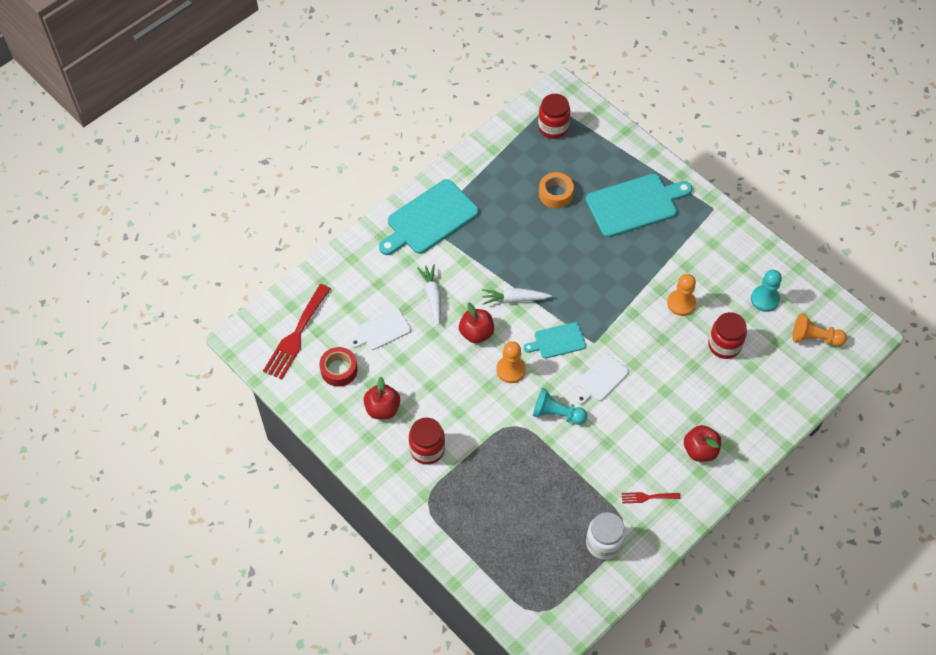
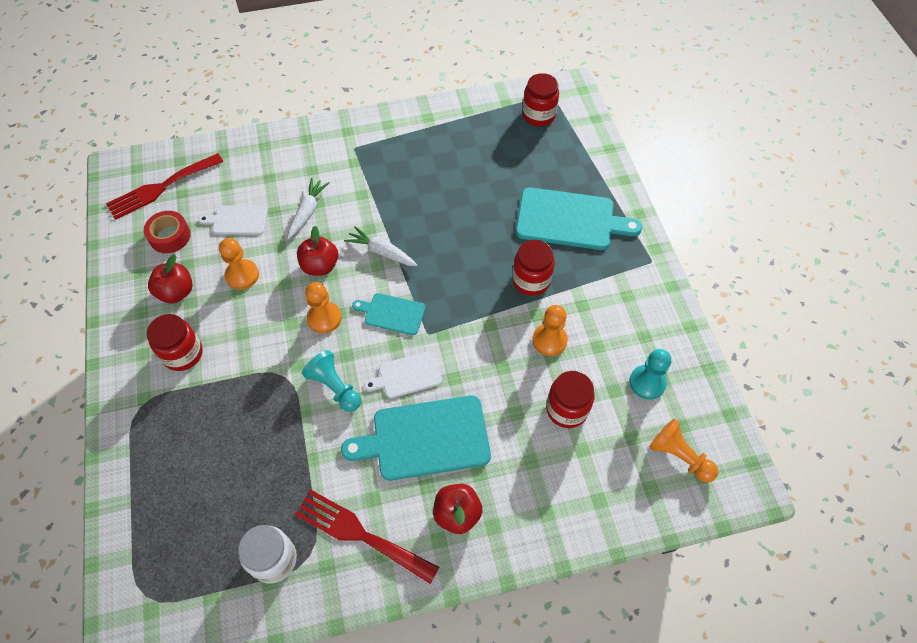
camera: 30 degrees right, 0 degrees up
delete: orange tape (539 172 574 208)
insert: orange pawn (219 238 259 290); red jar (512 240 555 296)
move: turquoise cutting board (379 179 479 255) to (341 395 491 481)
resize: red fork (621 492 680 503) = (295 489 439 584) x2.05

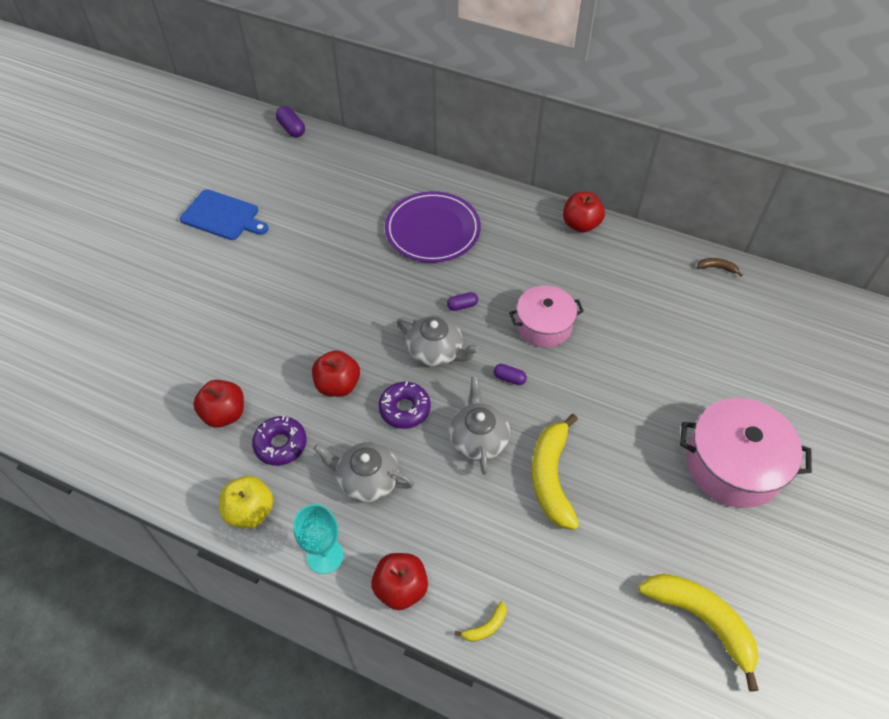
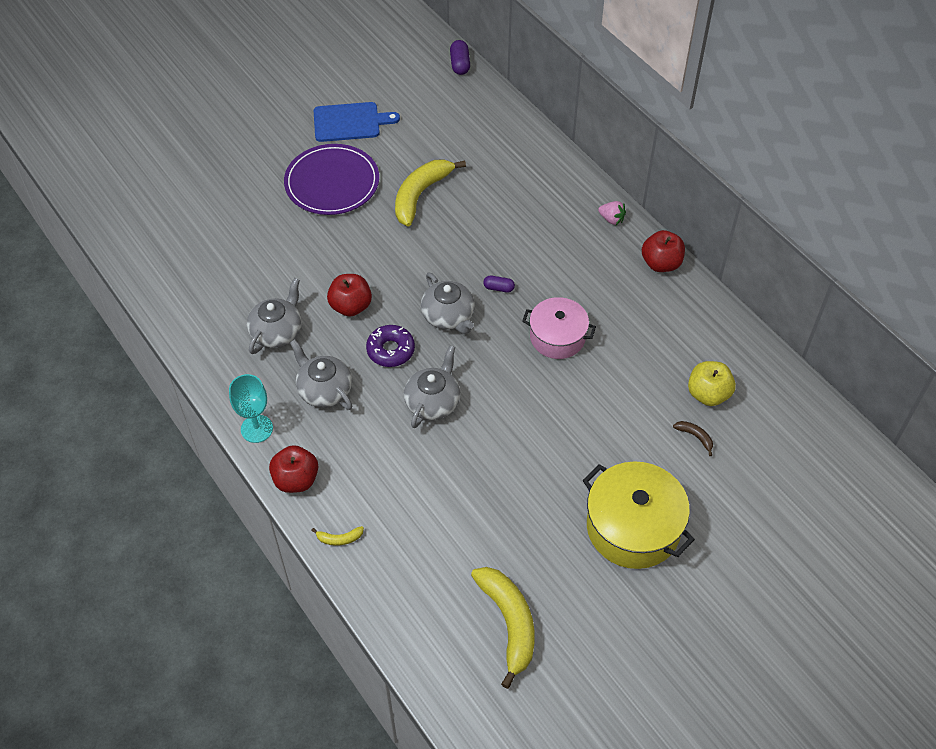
camera: 30 degrees right, 0 degrees up
delete: purple capsule (494 364 527 385); red apple (193 380 244 428)
insert: pink strawberry (598 201 626 225)
move: purple plate (385 191 481 263) to (284 144 379 215); brown banana (697 258 743 277) to (673 421 713 456); yellow banana (532 414 579 530) to (395 159 466 227); yellow apple (219 476 274 528) to (688 361 736 406)
replace: purple donut (252 416 307 466) to grey teapot (247 278 302 354)
recolor: pink pot (680 398 812 508) to yellow pot (583 461 695 569)
rotate: blue cutting board (180 189 269 240) = (314 102 400 142) 60 degrees counterclockwise

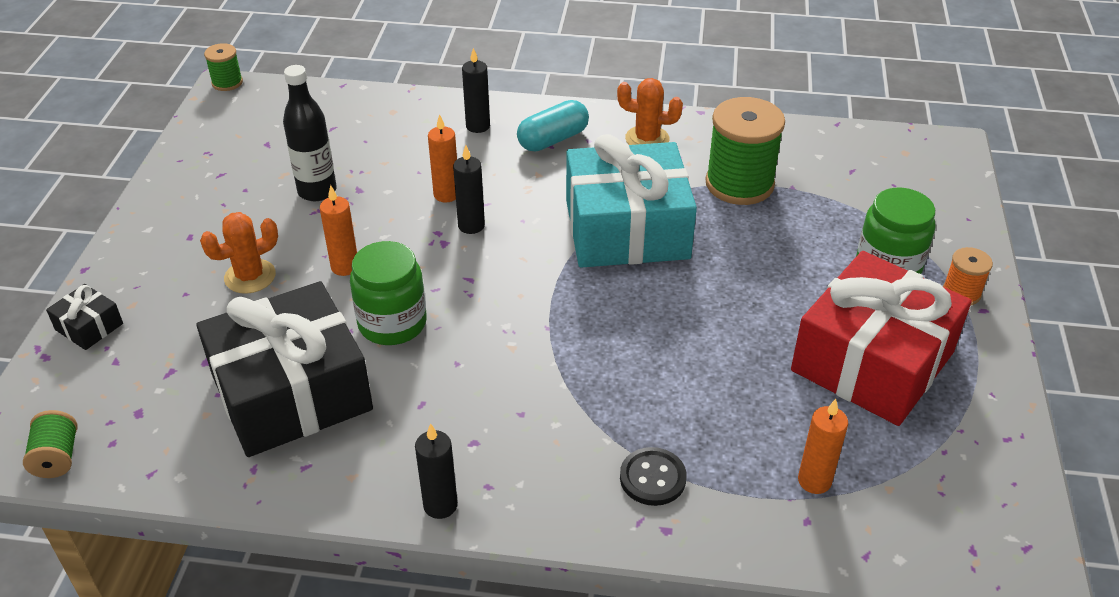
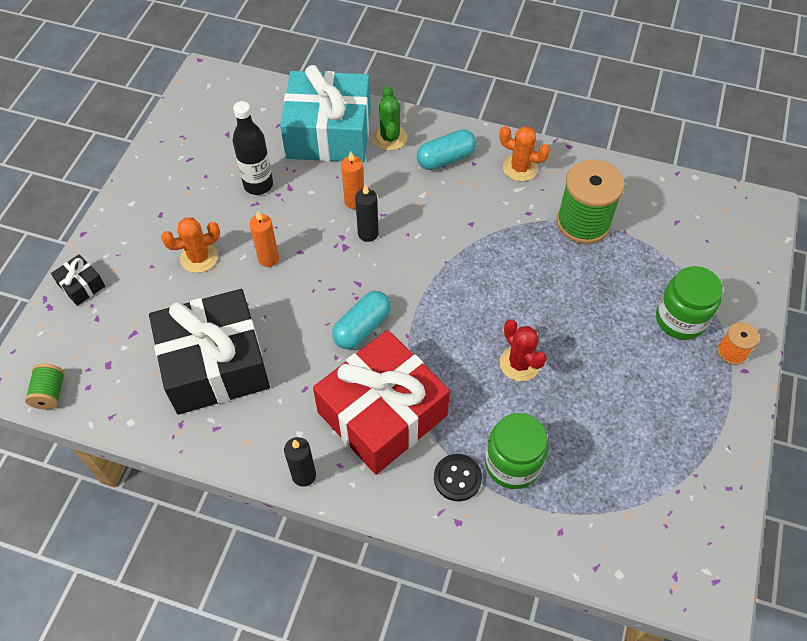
camera: 10 degrees right, 15 degrees up
delete: green spool (204 43 243 91); orange candle (798 399 848 494)
insert: turquoise capsule (332 291 391 349); red cactus (500 319 547 381)
move: turquoise gift (566 134 697 268) to (280 65 371 162); green jar (350 241 427 345) to (485 413 548 489); red gift (791 251 972 426) to (313 330 450 475)
replace: black candle (462 48 490 133) to green cactus (373 86 407 150)

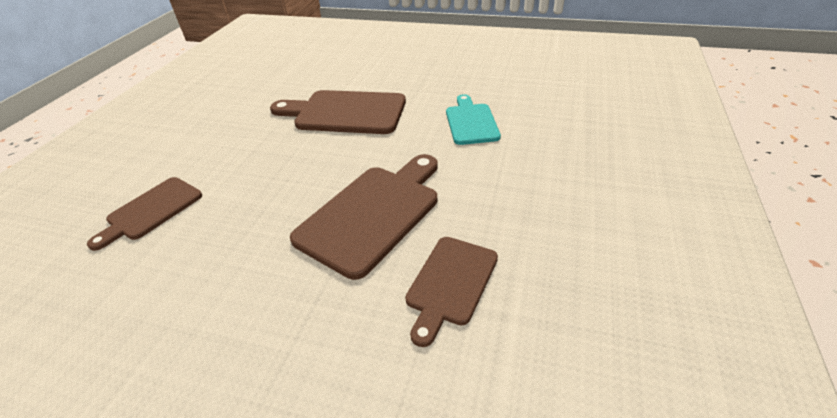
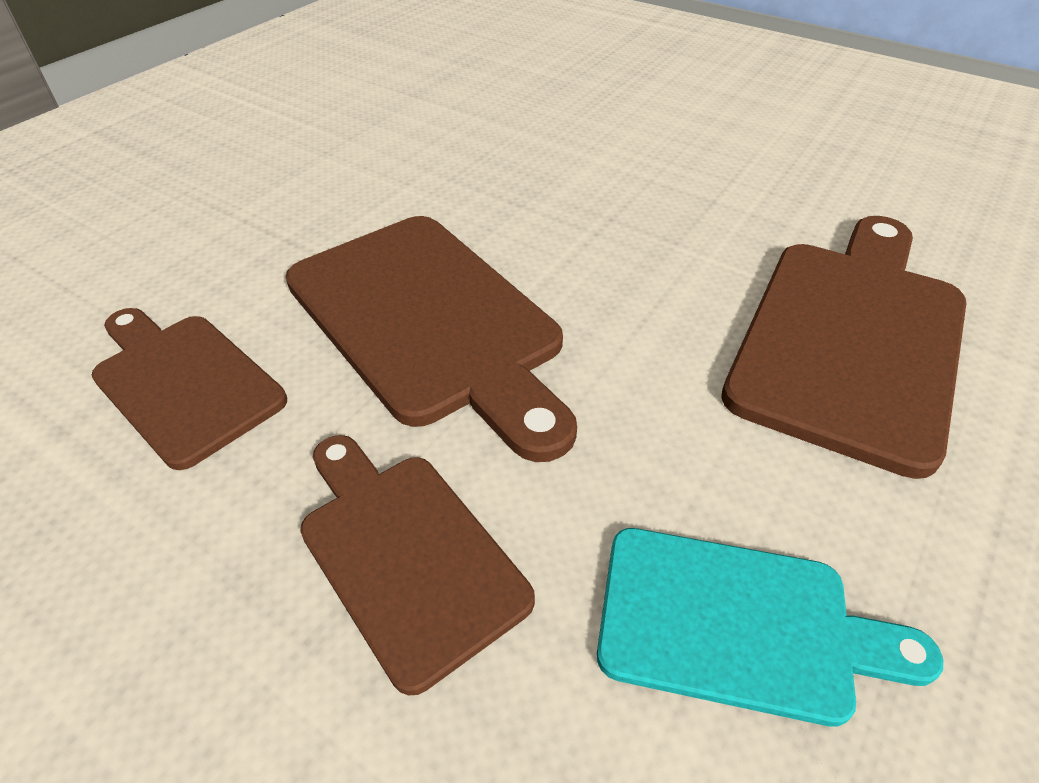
camera: 105 degrees right, 5 degrees up
move: brown cutting board (87 177 202 251) to (300 435 535 696)

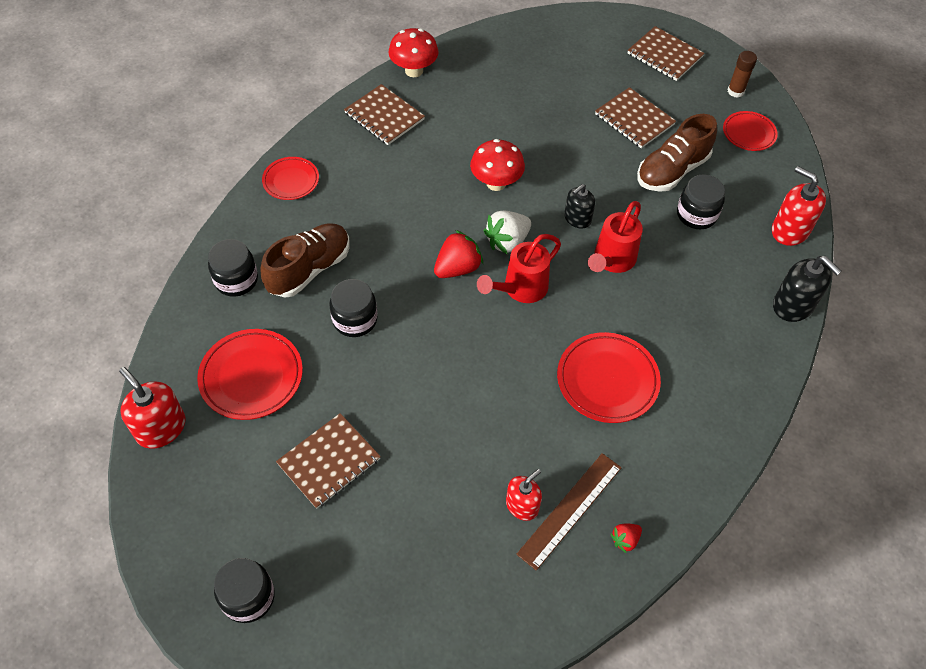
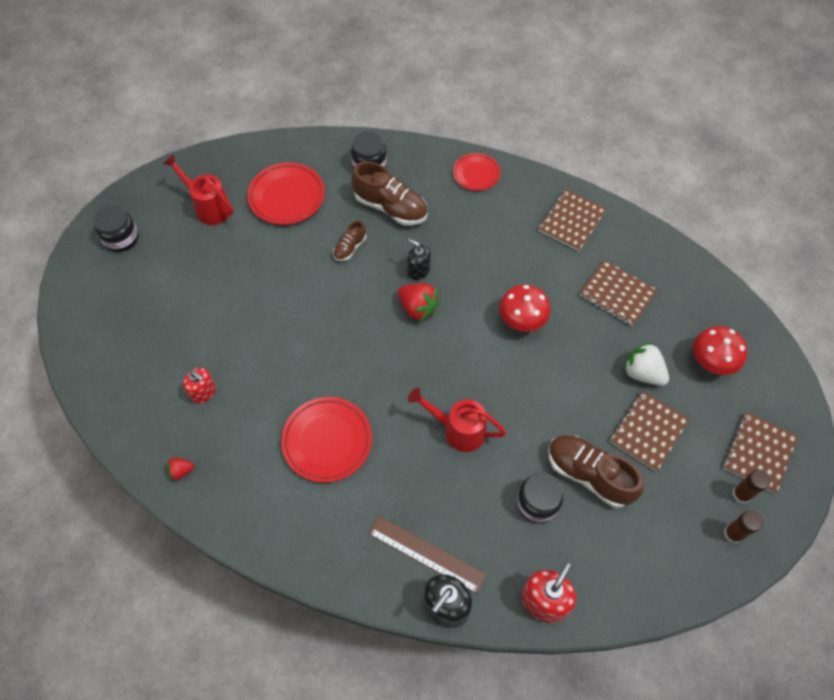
camera: 80 degrees right, 5 degrees up
delete: red plate (723 111 778 151); red soap dispenser (119 367 186 449)
insert: brown glue stick (732 469 771 504)
move: red mushroom (389 28 438 77) to (693 326 747 375); black soap dispenser (564 184 595 229) to (407 238 431 280); white strawberry (483 211 531 254) to (623 342 669 386); red watering can (477 234 561 303) to (163 154 234 225); brown notebook (276 413 381 509) to (580 260 657 326); brown ruler (516 453 622 571) to (369 516 487 594)
replace: black jar (329 279 377 337) to brown shoe (333 220 366 261)
rotate: red strawberry (610 524 642 553) = (166 457 194 480) 60 degrees counterclockwise

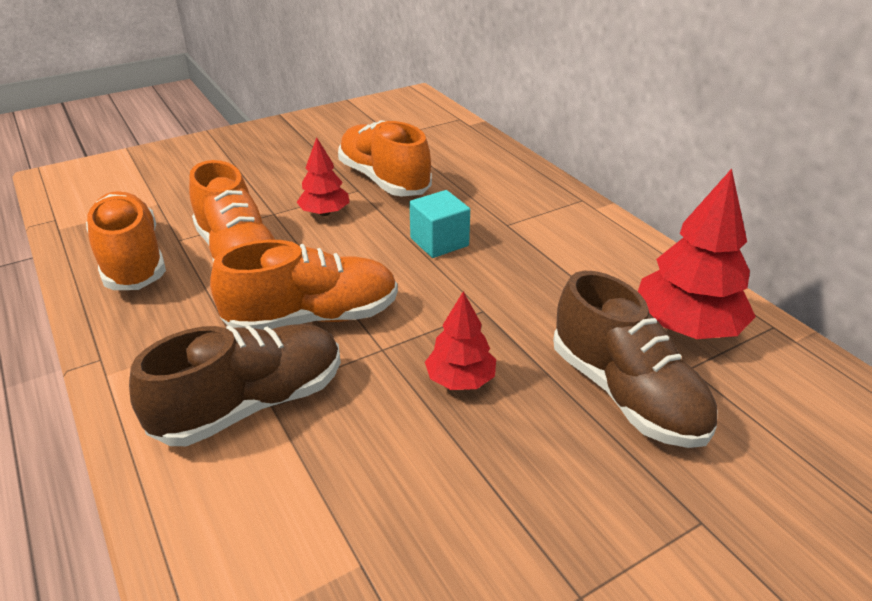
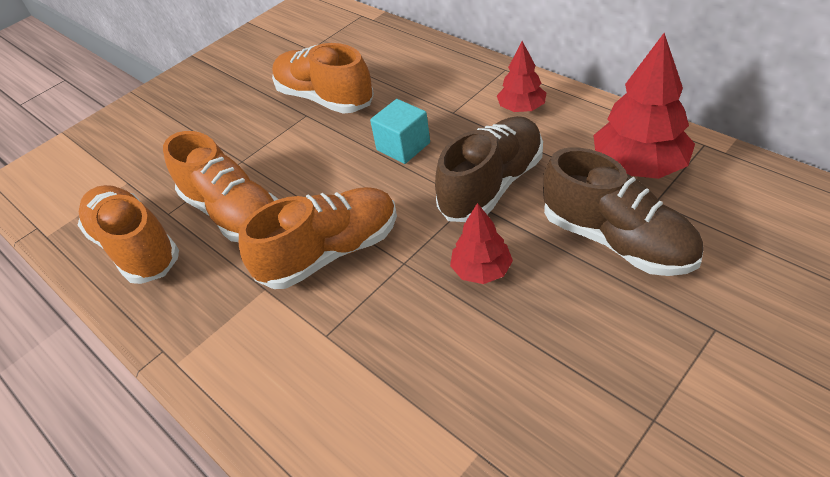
camera: 10 degrees left, 10 degrees up
move: red tree (297 137 350 216) to (497 41 546 112); brown shoe (129 324 341 446) to (435 116 543 222)

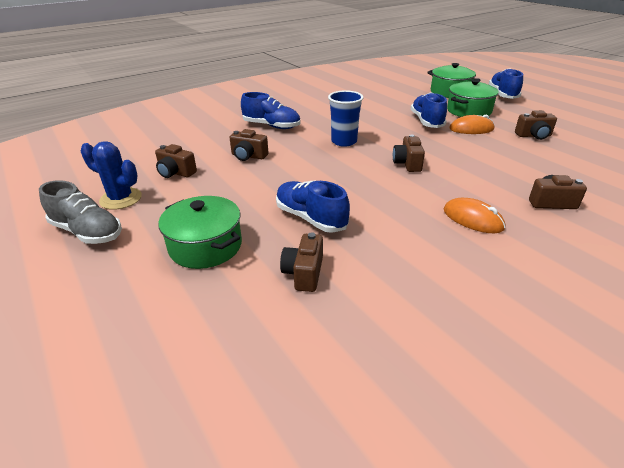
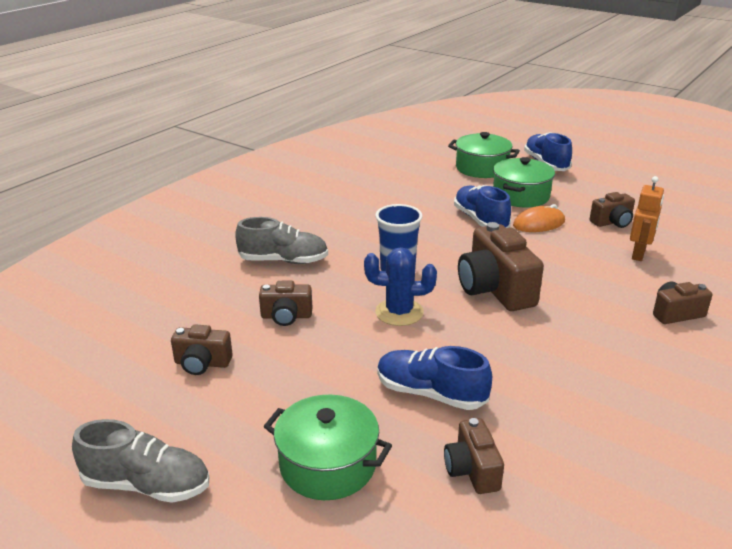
camera: 20 degrees left, 5 degrees down
delete: orange mouse (444 198 505 233)
insert: orange robot (630 176 664 261)
move: blue cactus (81 141 142 210) to (364 247 437 326)
recolor: blue shoe (241 92 300 129) to grey shoe (235 217 328 264)
resize: brown camera (393 134 425 172) = (458 222 544 311) x1.80

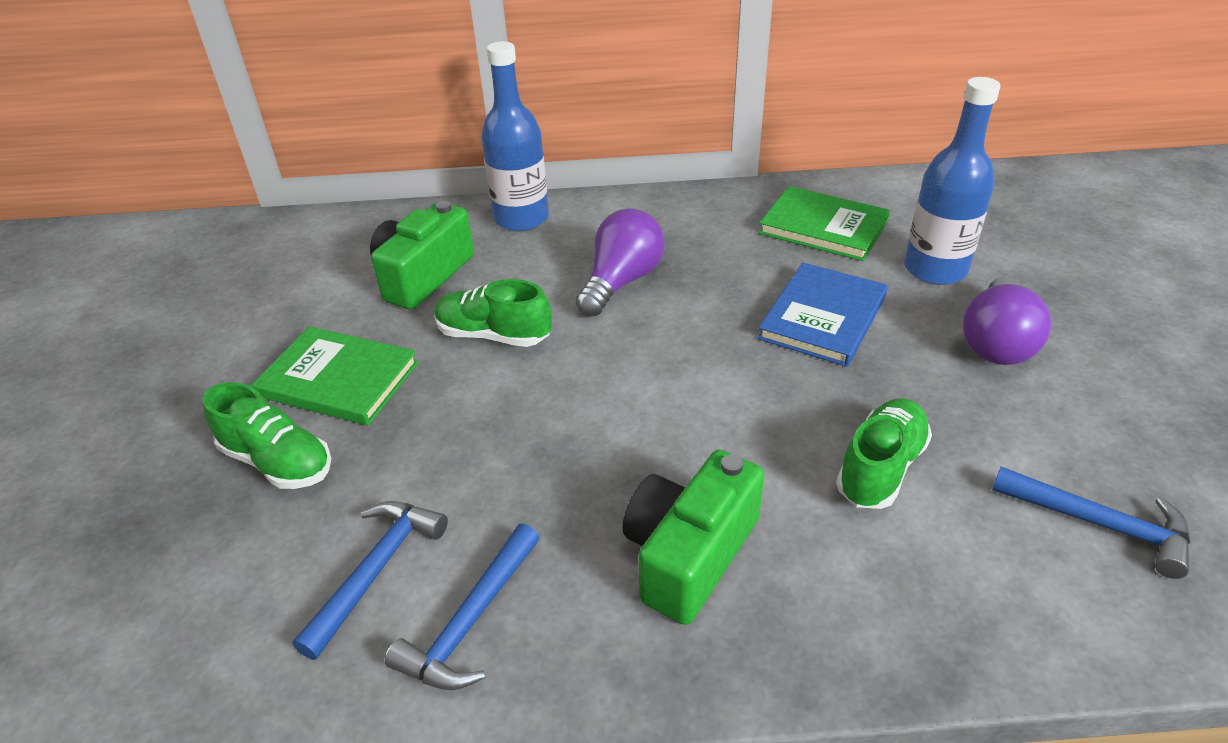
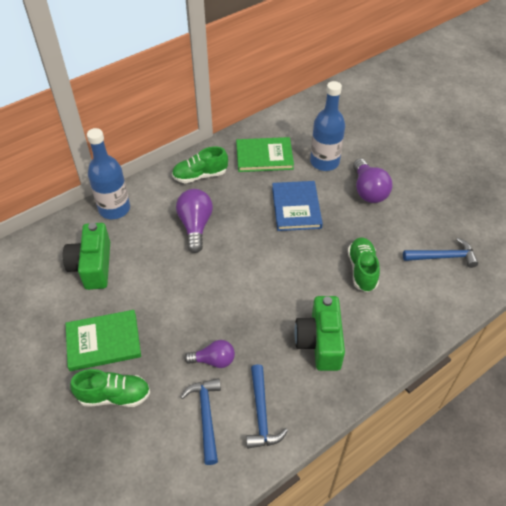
camera: 35 degrees left, 10 degrees up
insert: purple light bulb (184 340 235 368)
move: green shoe (434 279 552 347) to (172 147 228 183)

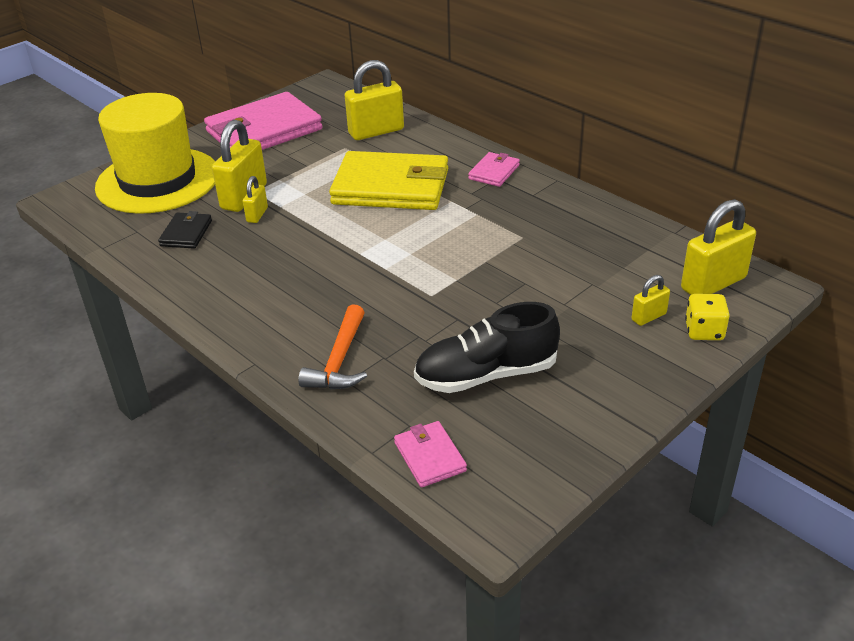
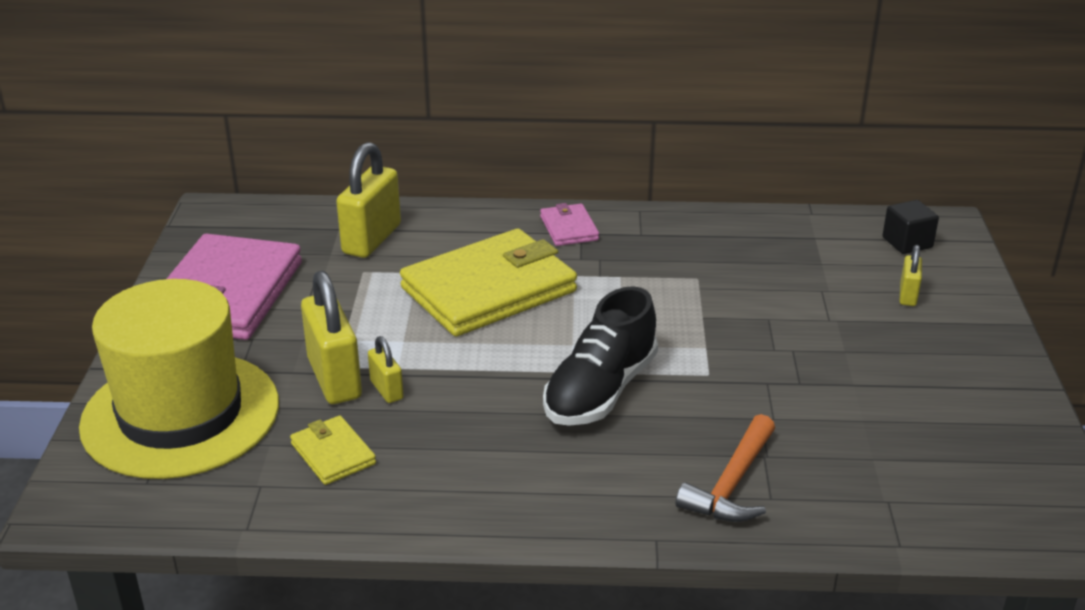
camera: 45 degrees left, 5 degrees down
delete: yellow dice (685 294 730 340); pink wallet (394 421 467 487)
move: black shoe (414 302 560 393) to (543 286 658 426)
replace: yellow padlock (681 199 756 295) to black cube (882 200 939 254)
recolor: black wallet (158 211 212 249) to yellow wallet (290 416 376 485)
rotate: orange hammer (298 304 367 389) = (676 414 775 522) 60 degrees clockwise

